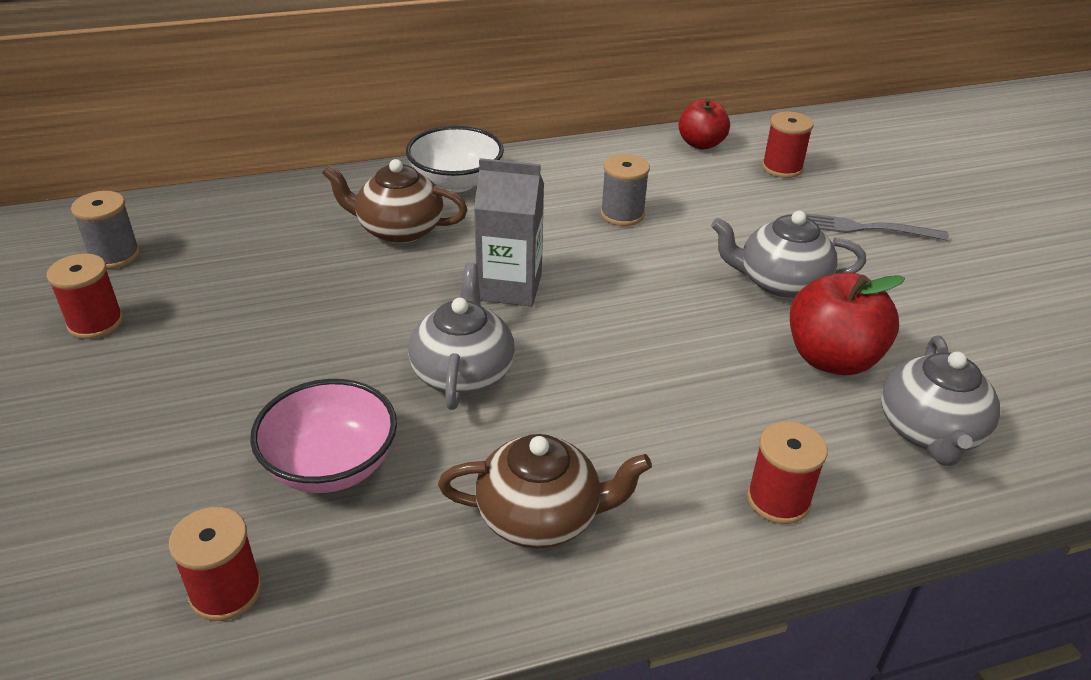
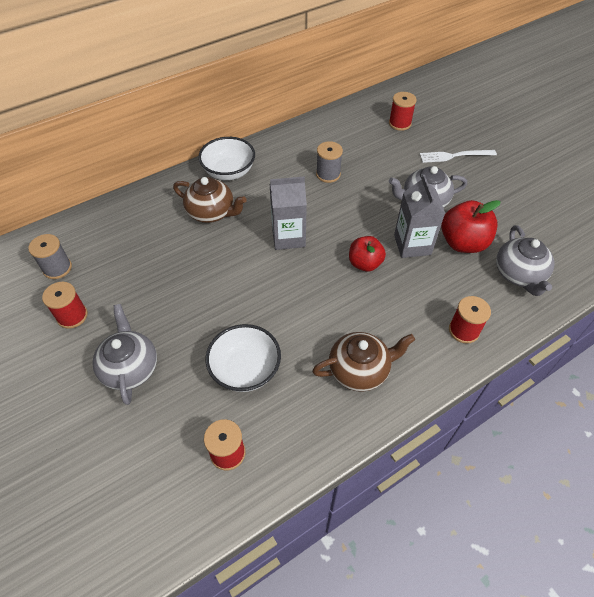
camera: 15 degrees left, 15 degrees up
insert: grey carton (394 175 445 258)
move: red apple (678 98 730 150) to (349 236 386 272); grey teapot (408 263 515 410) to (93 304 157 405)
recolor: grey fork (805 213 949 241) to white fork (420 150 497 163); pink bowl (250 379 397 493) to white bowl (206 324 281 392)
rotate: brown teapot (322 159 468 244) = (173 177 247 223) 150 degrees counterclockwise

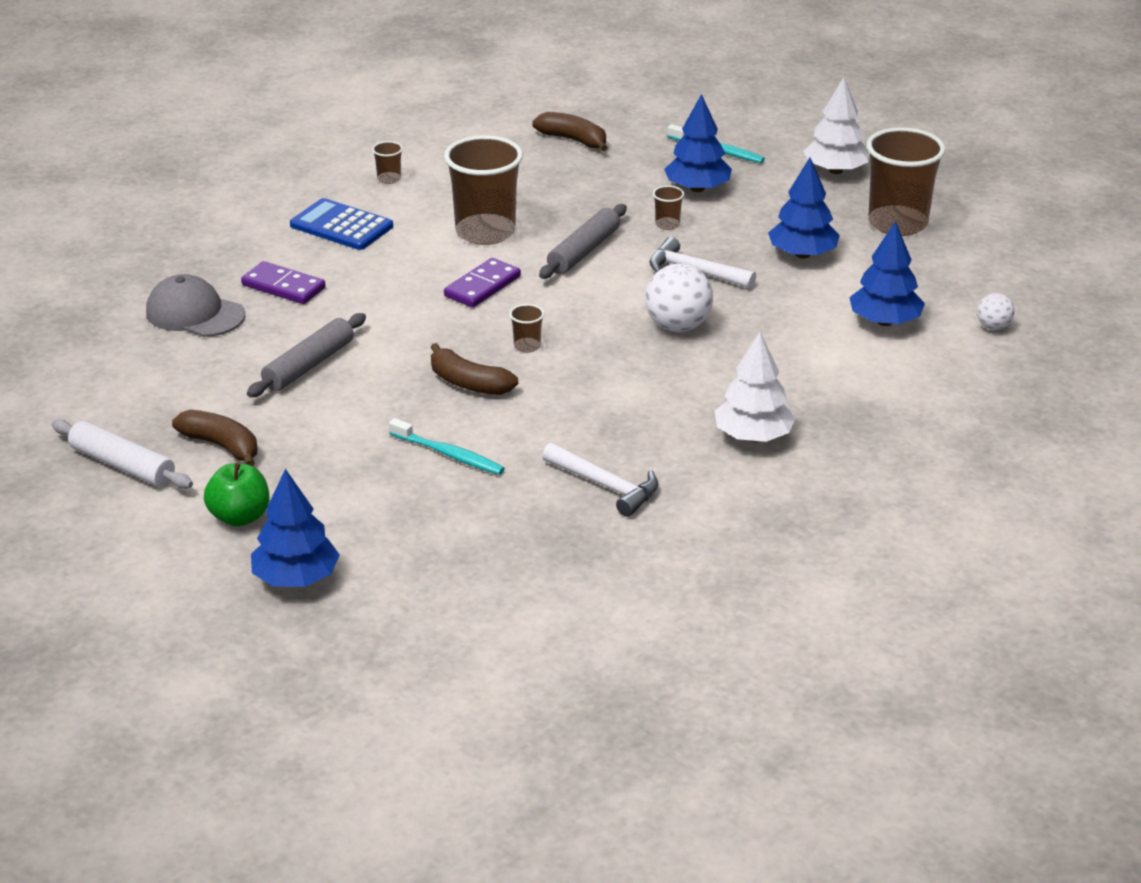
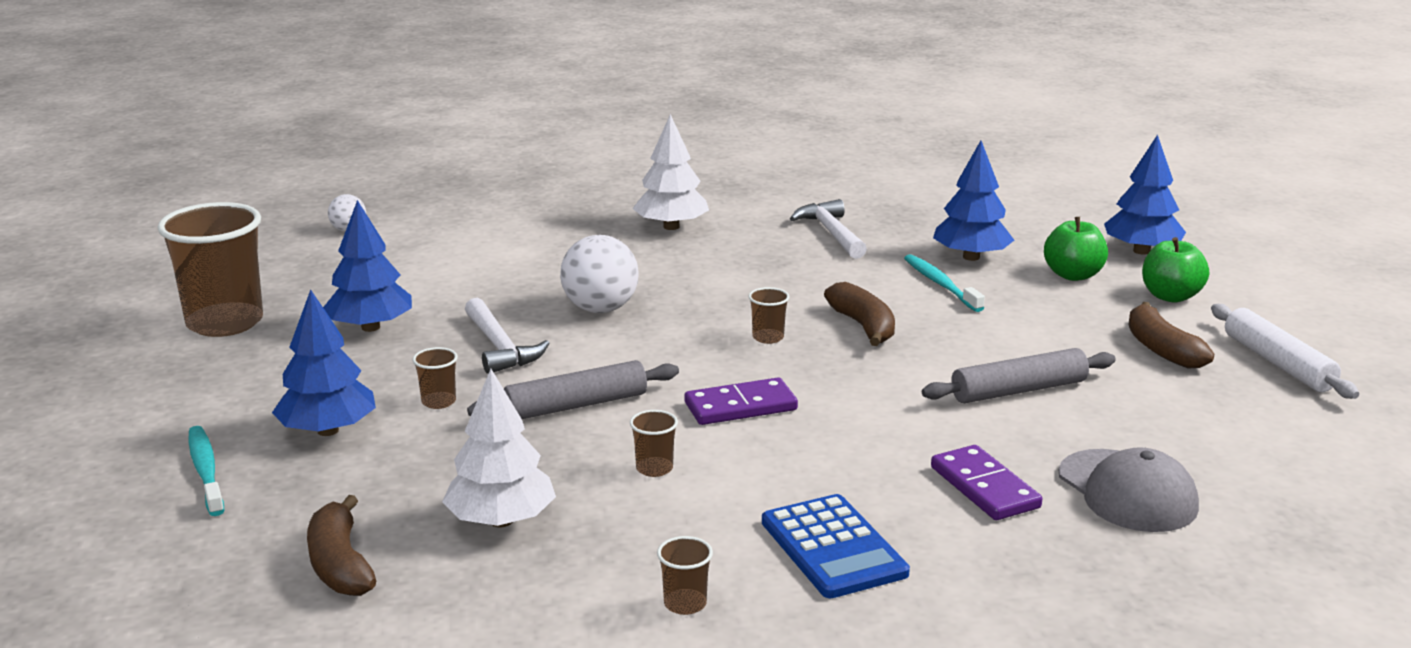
camera: 145 degrees left, 10 degrees down
insert: green apple (1044 217 1108 281)
move: white tree (803 77 870 174) to (442 369 556 527); blue tree (849 221 925 326) to (933 141 1014 261)
resize: brown cup (444 135 523 245) = (630 410 678 477) x0.41

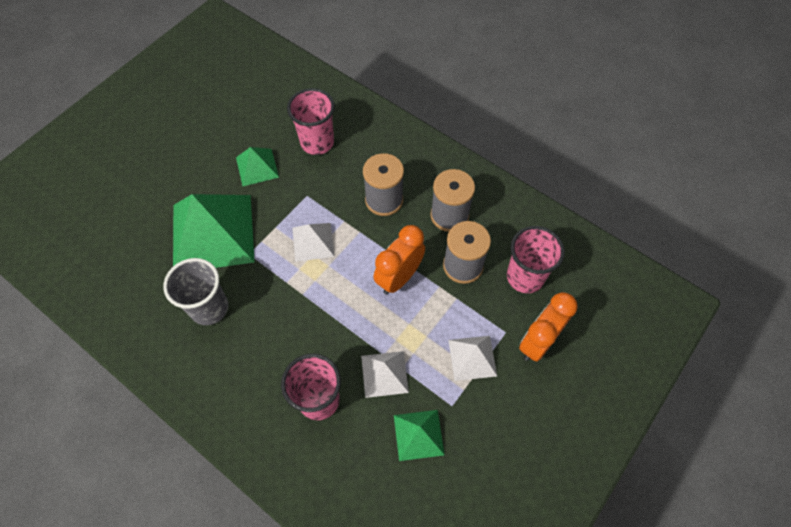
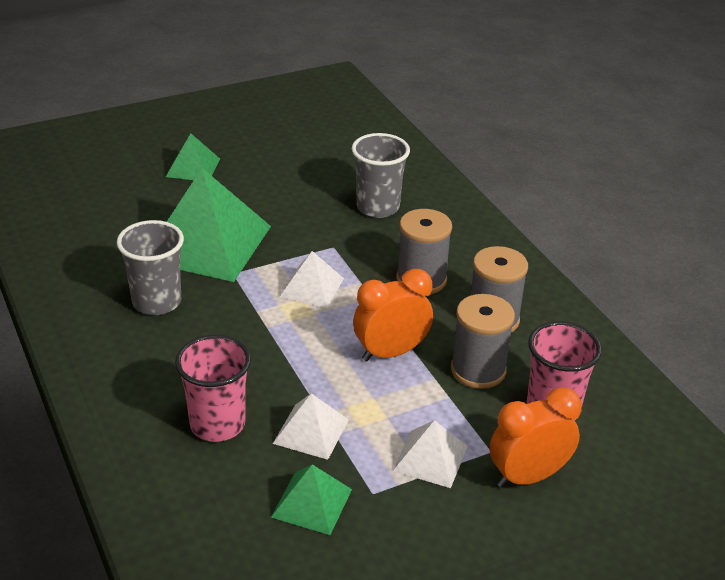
camera: 25 degrees right, 25 degrees down
move: green pyramid (236 147 279 186) to (166 133 220 180)
recolor: pink cup (287 88 335 155) to grey cup (352 133 410 218)

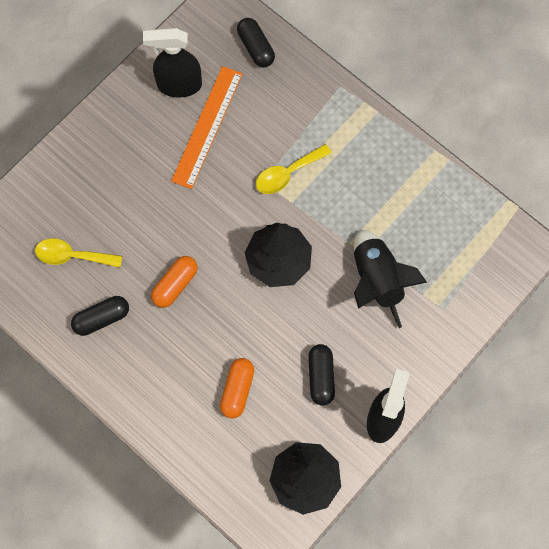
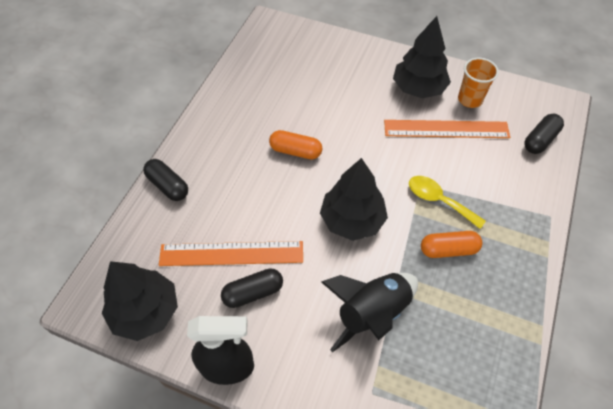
camera: 70 degrees right, 15 degrees down
delete: yellow spoon (35 238 122 267)
insert: black tree (393 16 451 98); orange ruler (159 241 303 266)
move: black capsule (71 296 129 336) to (143 159 188 201); orange capsule (220 358 254 419) to (421 231 483 258)
replace: black spray bottle (143 28 202 98) to orange cup (458 58 499 108)

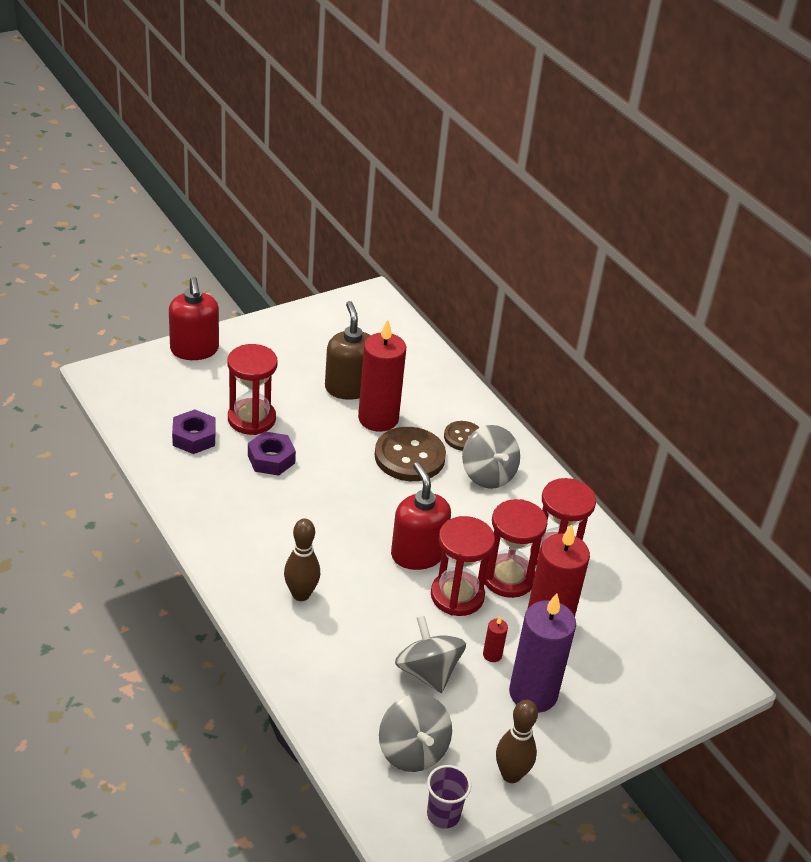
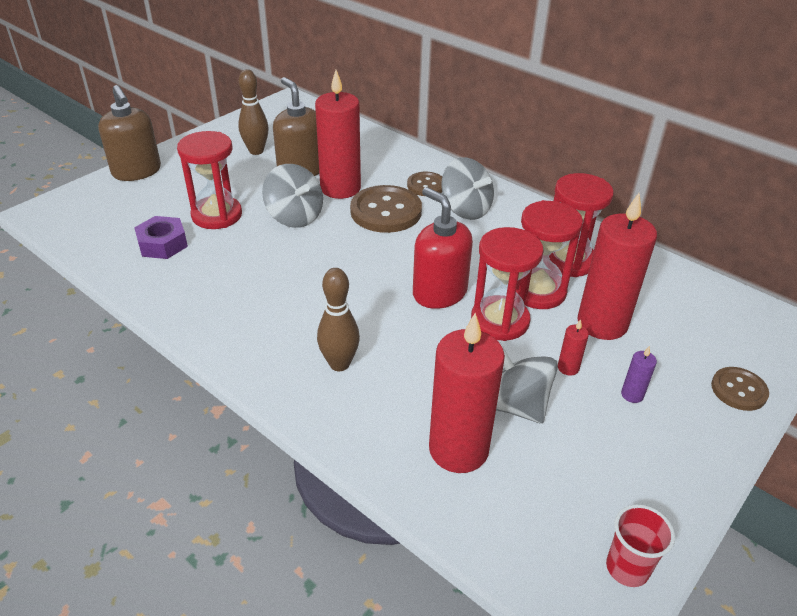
camera: 15 degrees left, 0 degrees up
delete: purple nut (248 431 296 476)
insert: red candle (429 313 505 473); brown button (711 367 769 411)
move: grey spinning top (379 694 452 772) to (262 164 323 228); brown bowling pin (496 700 538 783) to (238 69 269 155)
recolor: red soap dispenser (169 277 219 360) to brown soap dispenser (98 85 161 181); purple cup (427 765 471 829) to red cup (606 504 675 587)
resize: purple candle (509 593 576 713) = (621 346 657 403) x0.40

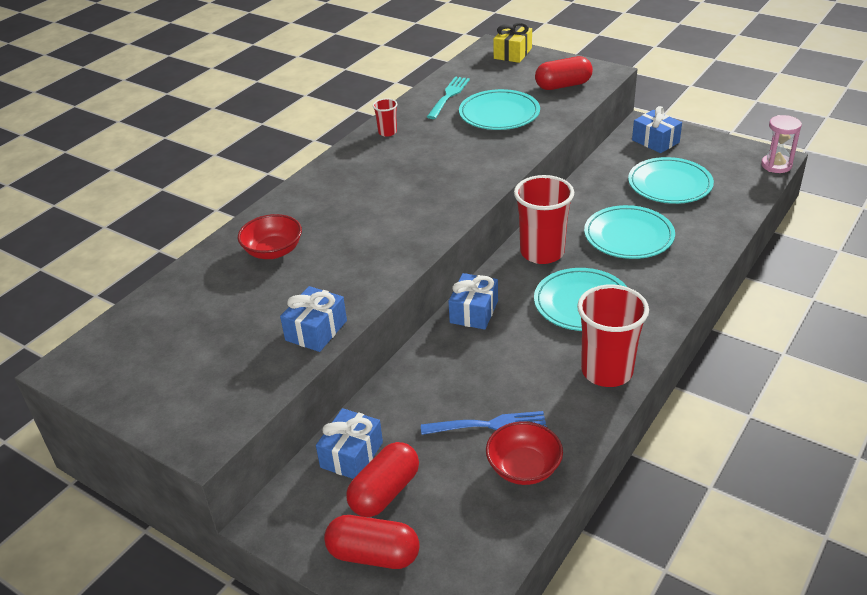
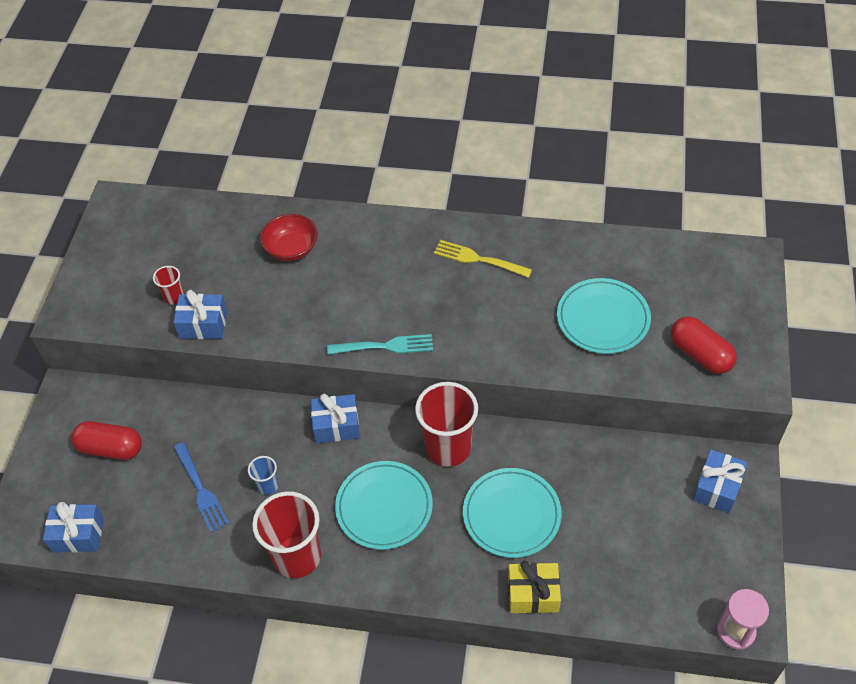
camera: 65 degrees right, 15 degrees up
delete: turquoise plate (628 157 714 204); red bowl (486 421 563 485); red capsule (324 515 420 569)
insert: yellow fork (434 240 532 278); blue cup (248 456 279 495)
move: yellow gift (493 22 532 63) to (508 561 561 613); turquoise fork (427 77 470 119) to (327 334 433 355); red cup (373 98 398 137) to (153 266 184 305); blue gift (316 408 383 479) to (43 502 104 552)

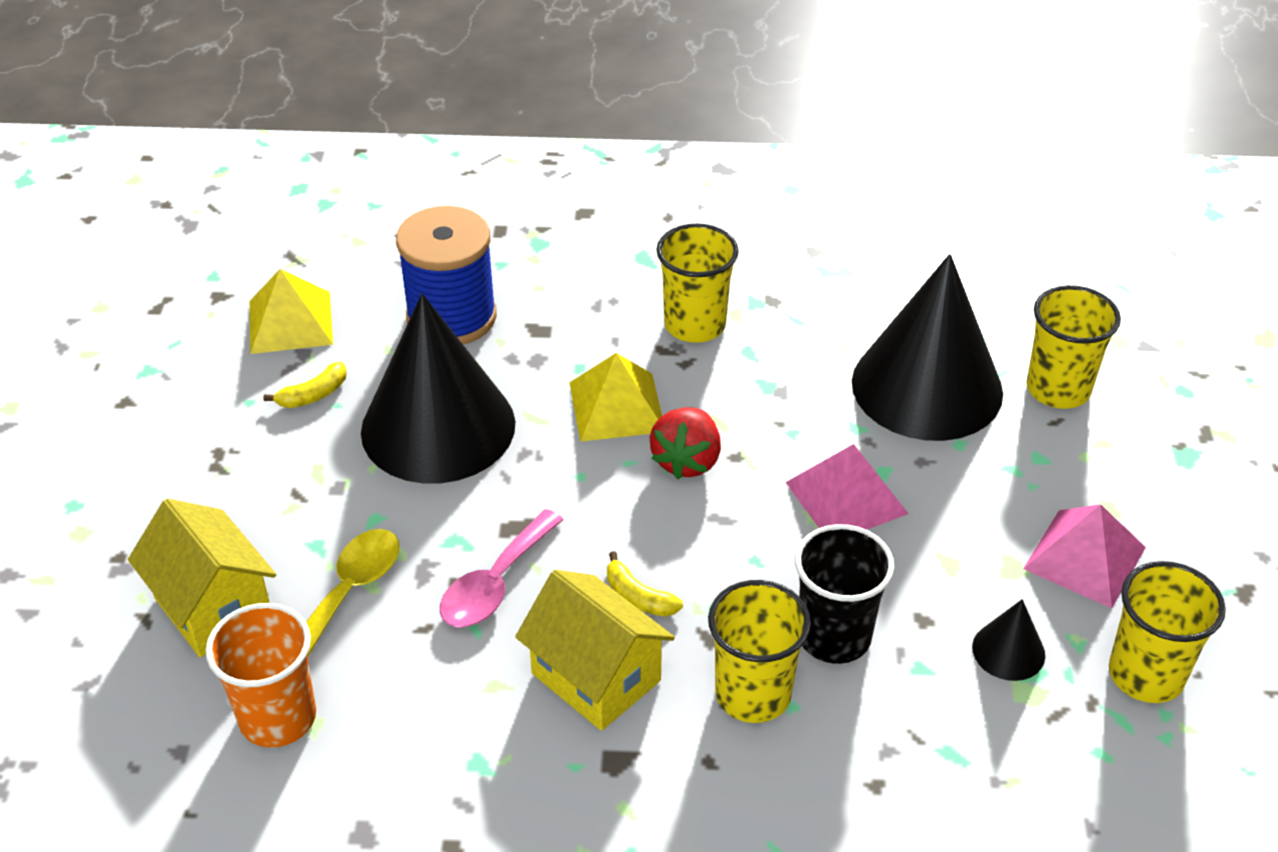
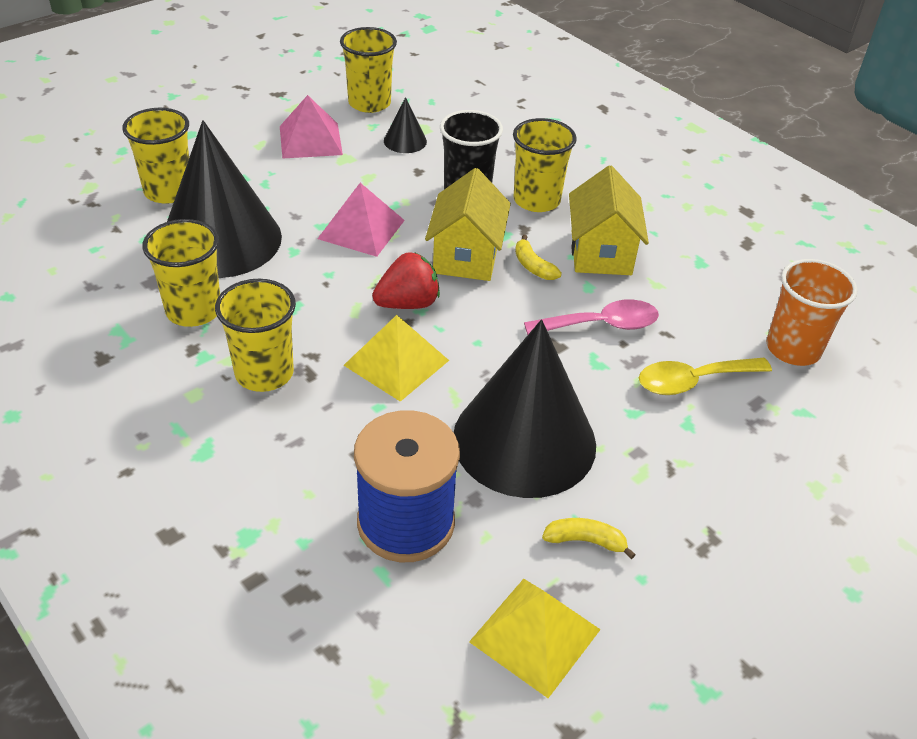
camera: 135 degrees left, 0 degrees up
insert: yellow cup (142 219 220 327)
move: yellow house (128 499 276 657) to (425 168 511 281)
rotate: yellow banana (607 551 683 617) = (515 235 562 280) 150 degrees clockwise

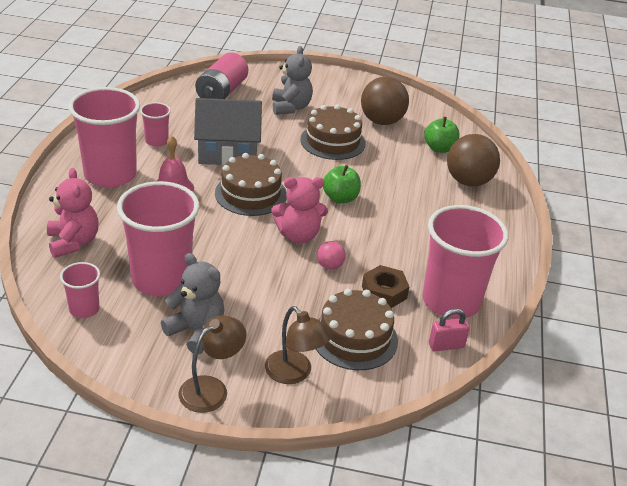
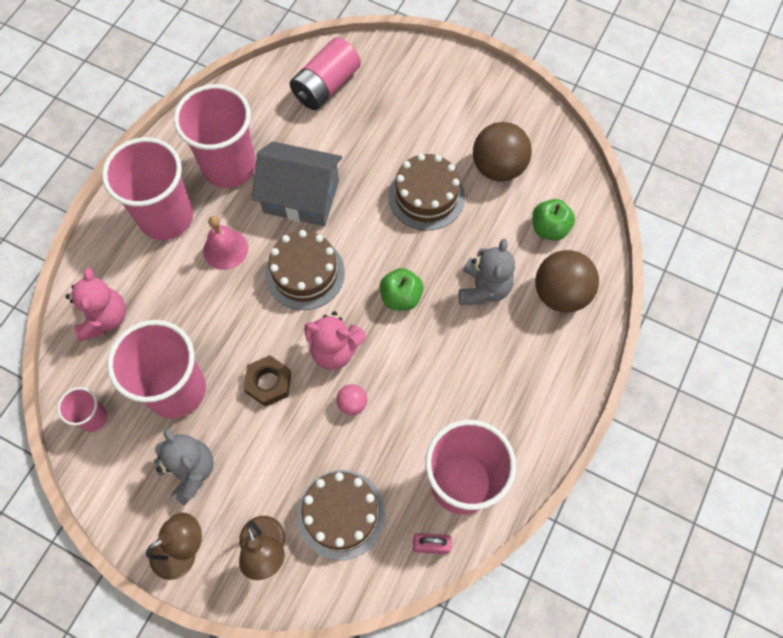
camera: 20 degrees right, 30 degrees up
move: grey teddy bear (272 46 313 115) to (459 238 515 305); brown nut (362 265 409 308) to (244 355 291 407)
resize: pink cup (140 102 171 147) = (174 84 256 188) x2.11

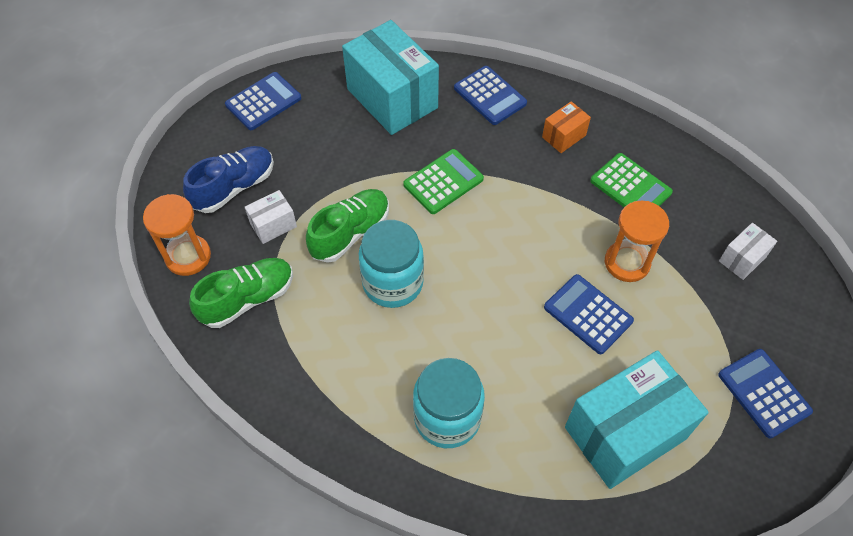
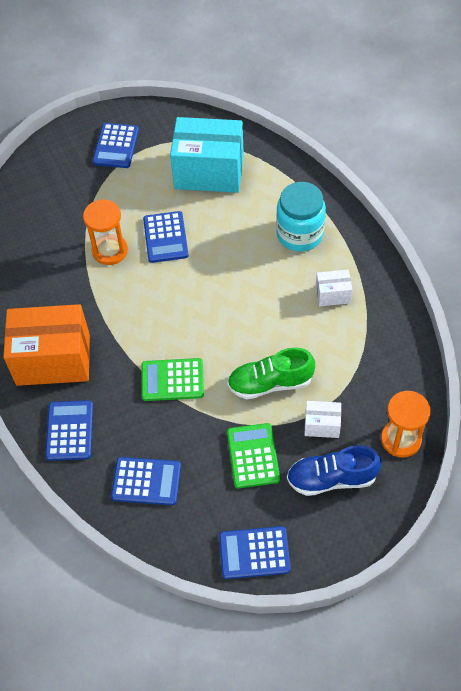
camera: 140 degrees left, 0 degrees up
delete: turquoise jar (359 220 424 308); green shoe (189 258 293 328)
move: green calculator (590 153 673 207) to (227 423 280 488); white box (719 223 777 280) to (316 270 352 306)
replace: turquoise box (342 20 439 135) to blue calculator (111 457 181 505)
resize: orange box (542 101 591 153) = (3 304 90 386) x2.20

